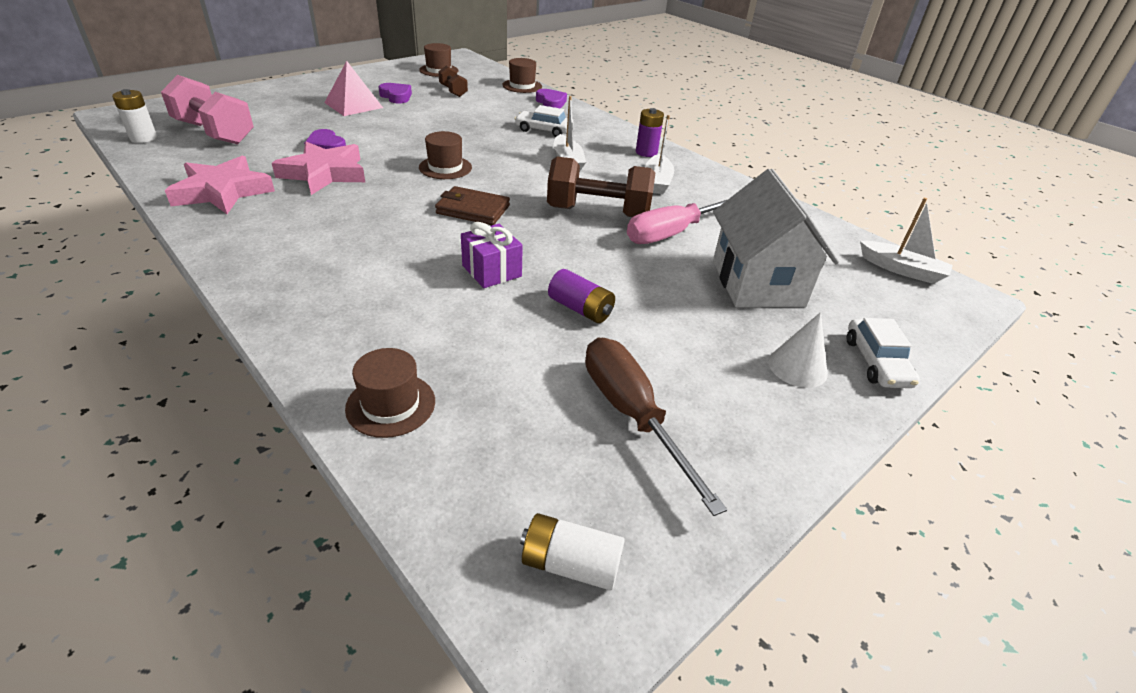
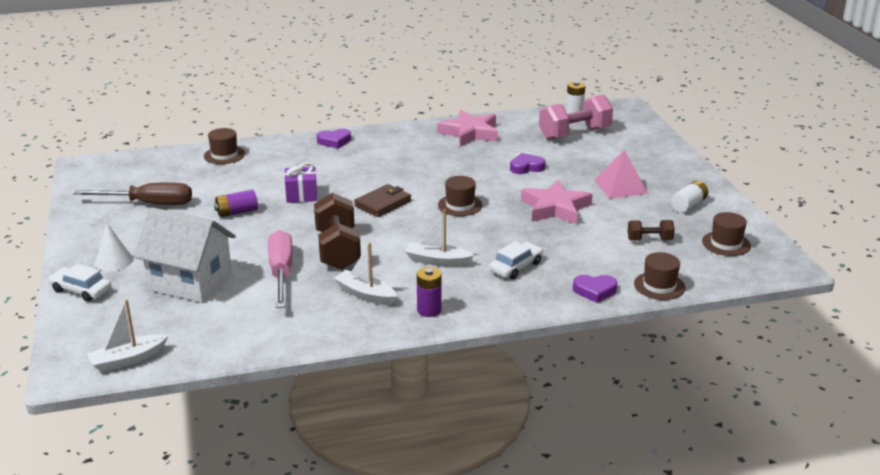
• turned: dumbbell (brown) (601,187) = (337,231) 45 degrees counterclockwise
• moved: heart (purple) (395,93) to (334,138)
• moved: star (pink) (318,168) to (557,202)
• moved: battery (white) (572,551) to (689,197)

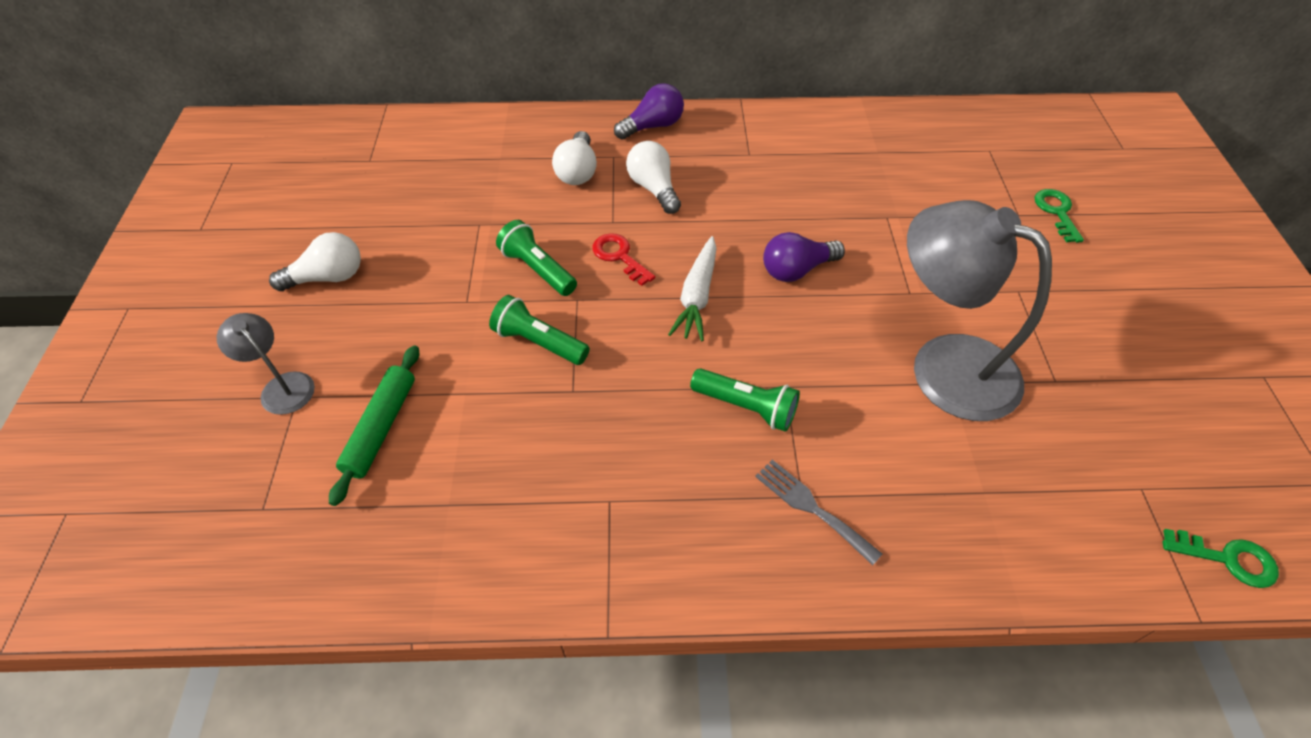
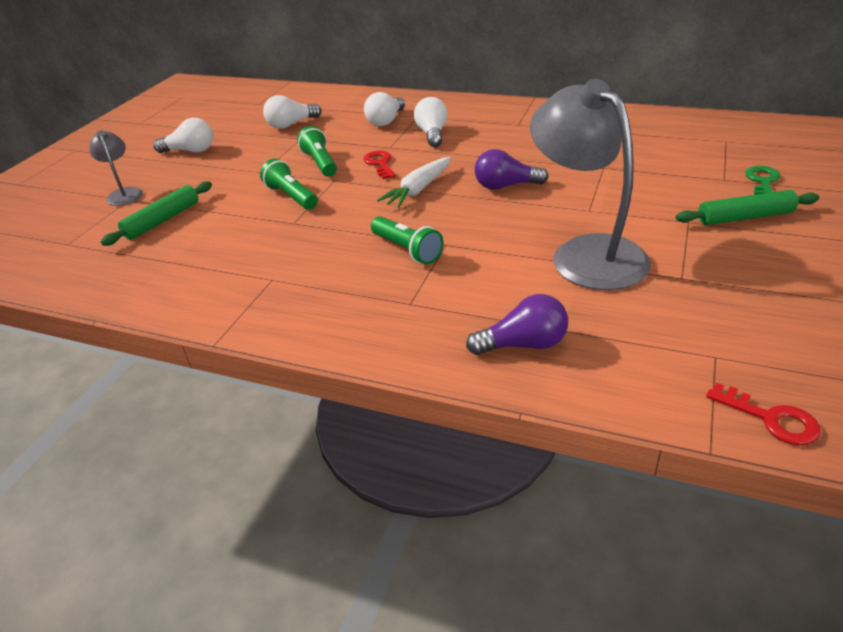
• added: light bulb (white) (292,112)
• moved: light bulb (purple) (649,111) to (517,324)
• added: rolling pin (green) (747,207)
• recoloured: key (green) (1221,558) to key (red) (763,414)
• removed: fork (grey) (818,512)

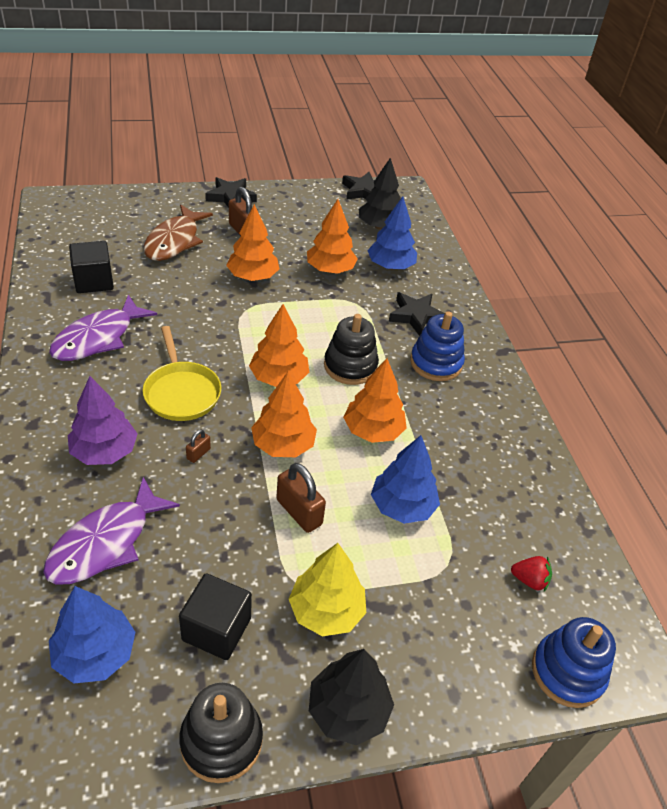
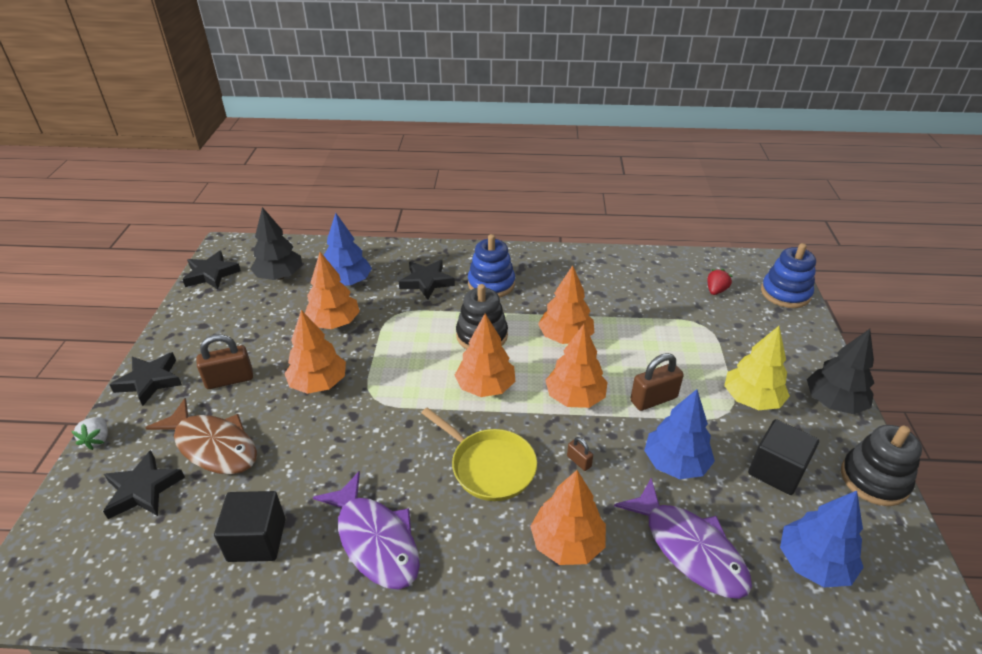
• added: strawberry (white) (89,433)
• added: star (black) (144,484)
• turned: pan (yellow) (182,373) = (479,454) 45 degrees clockwise
• recoloured: tree (purple) (103,420) to tree (orange) (568,517)
• moved: tree (blue) (405,479) to (679,434)

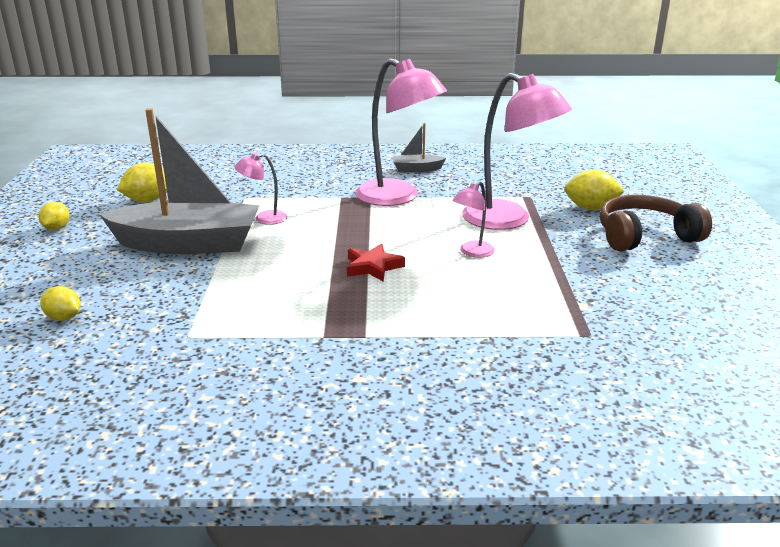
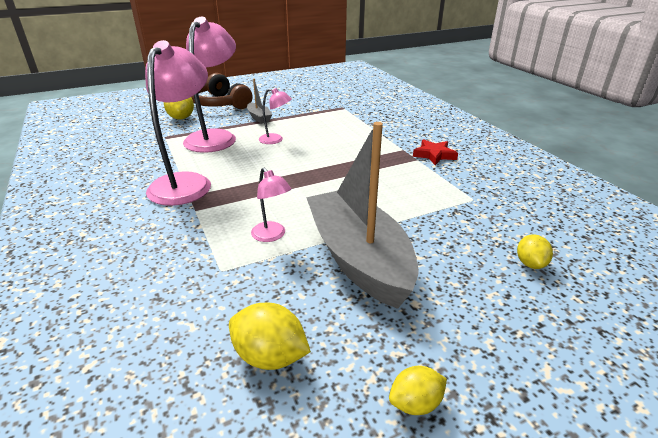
• moved: boat (grey) (419,147) to (259,101)
• moved: star (red) (376,263) to (435,152)

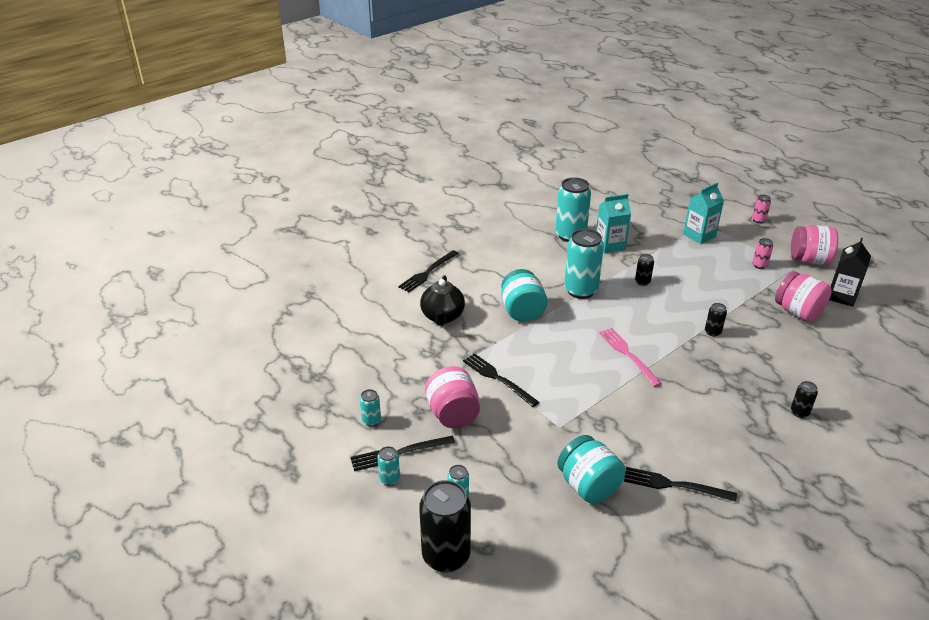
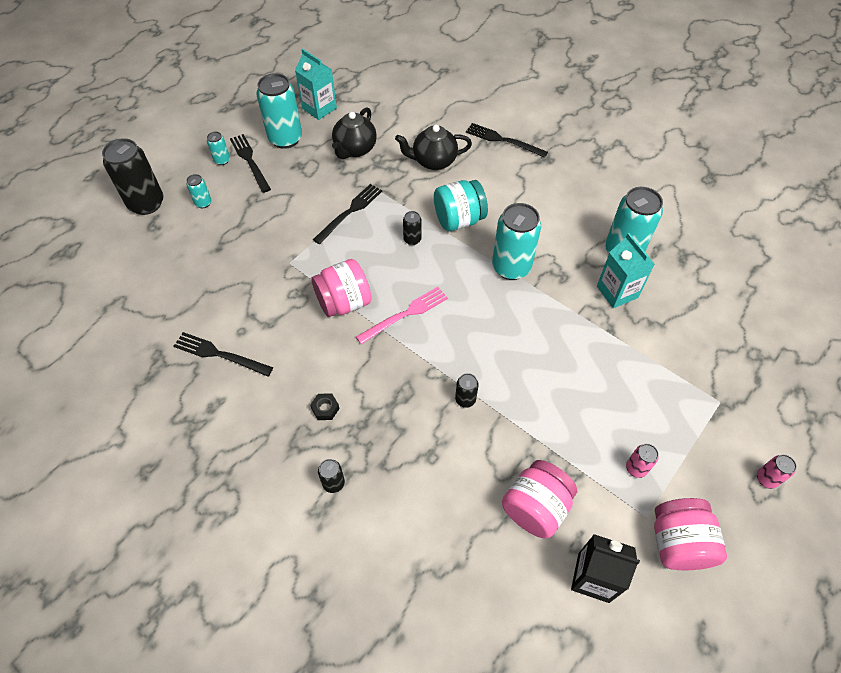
• turned: fork (black) (680,484) = (223,354) 75 degrees counterclockwise
• resized: can (turquoise) (370,407) = (279,111) x2.15
• moved: carton (turquoise) (703,213) to (316,84)
• added: nut (black) (325,406)
• moved: jar (pink) (452,397) to (341,288)
• added: teapot (black) (354,133)
• moved: can (black) (644,270) to (412,228)
• removed: jar (turquoise) (591,469)

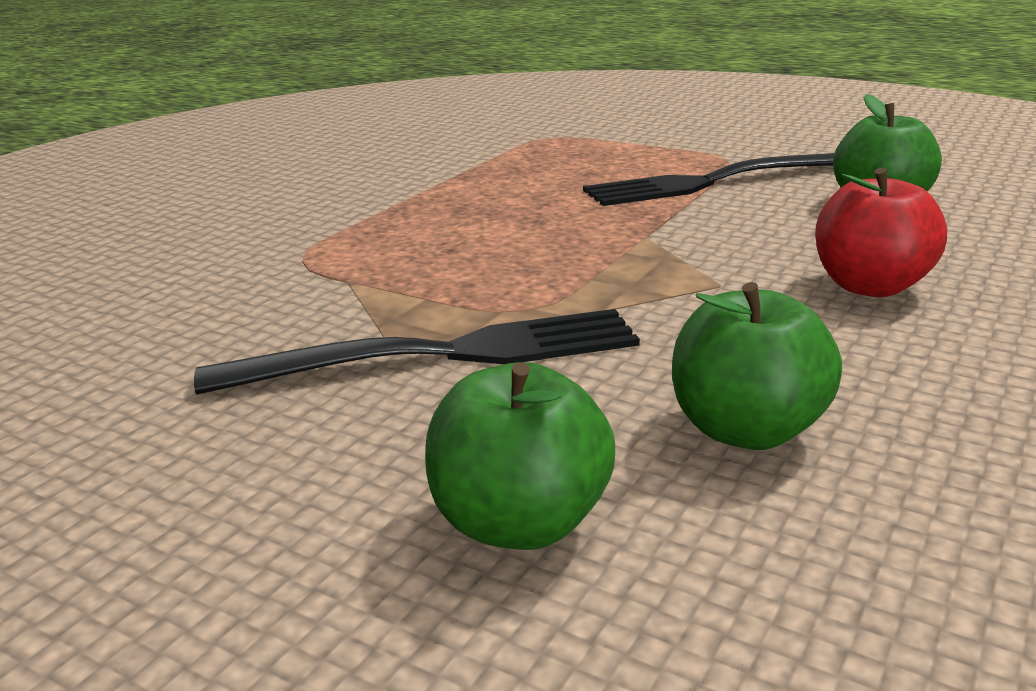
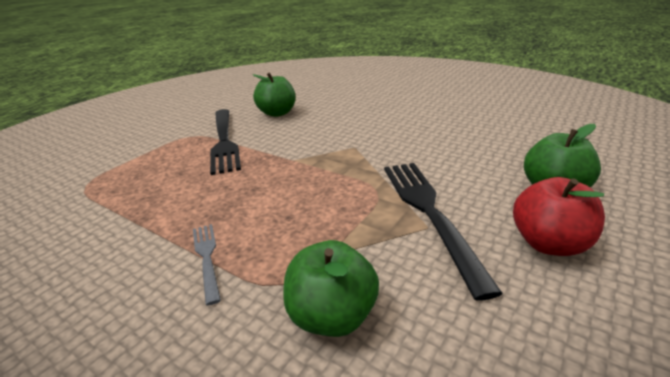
• added: fork (grey) (207,265)
• moved: apple (green) (757,366) to (331,288)
• moved: apple (red) (881,232) to (559,216)

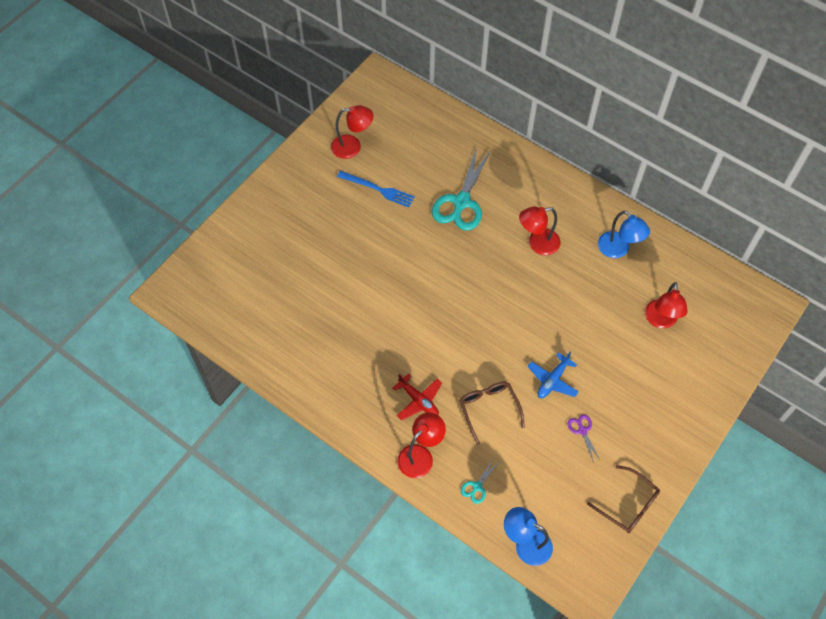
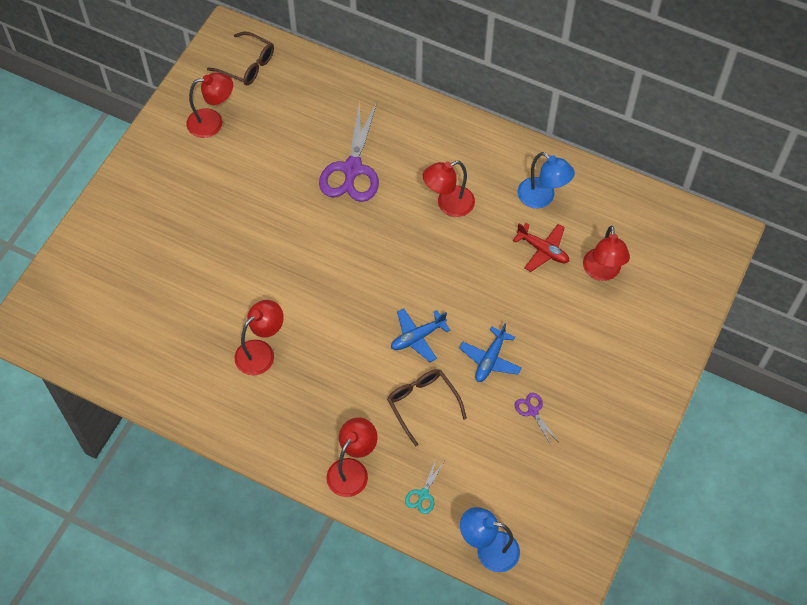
• moved: glasses (brown) (623,499) to (240,58)
• added: lamp (red) (259,337)
• recoloured: scissors (turquoise) (461,189) to scissors (purple) (349,151)
• added: plane (blue) (420,335)
• moved: plane (red) (417,396) to (541,247)
• removed: fork (blue) (376,189)

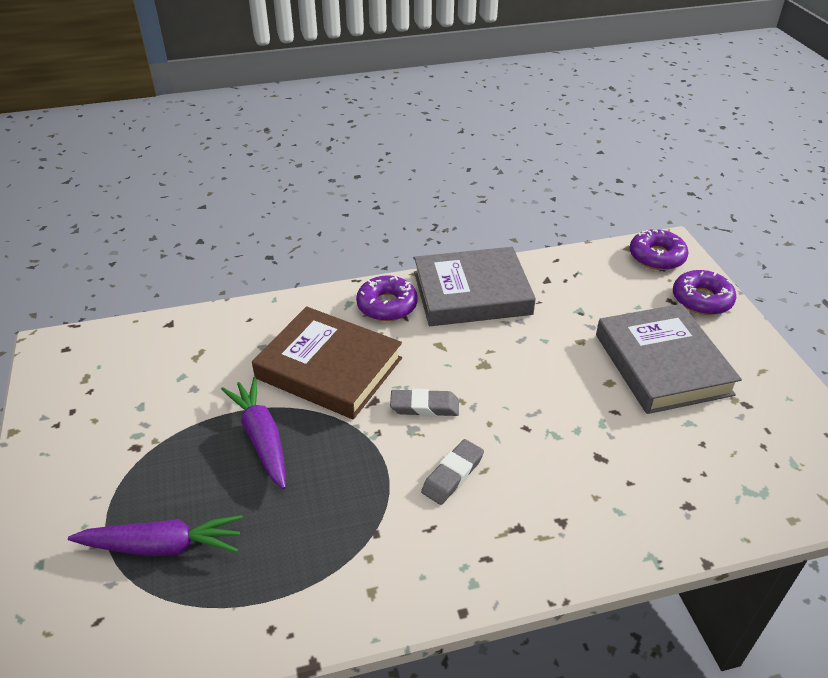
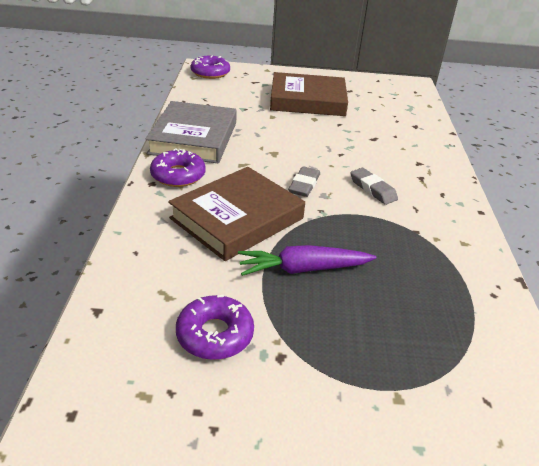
• moved: donut (purple) (704,292) to (215,327)
• recoloured: book (grey) (669,359) to book (brown) (309,94)
• removed: carrot (purple) (155,535)

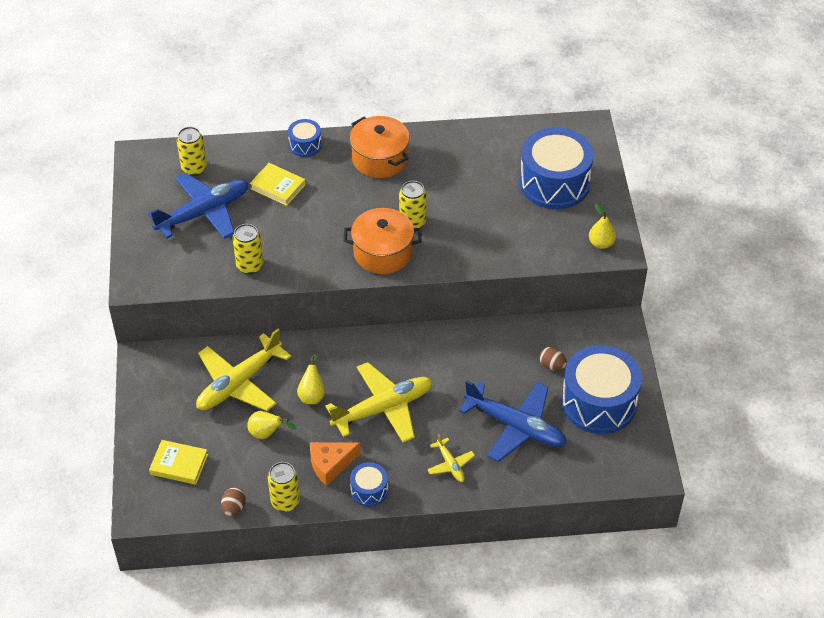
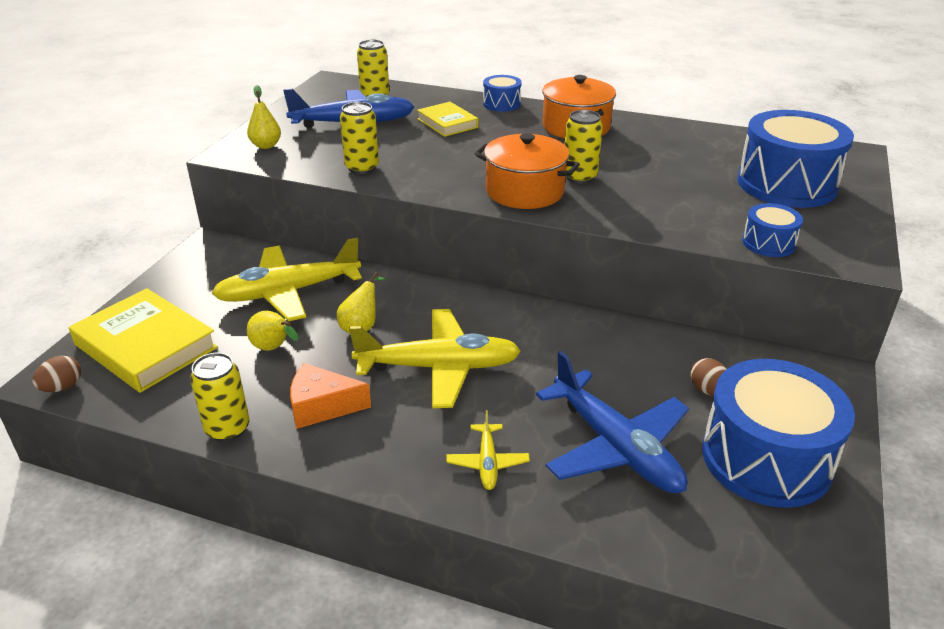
• moved: egg (brown) (233,501) to (56,374)
• resized: book (yellow) (178,462) = (143,340) x1.73
• moved: pear (yellow) (602,226) to (264,117)
• moved: drum (blue) (369,484) to (772,230)

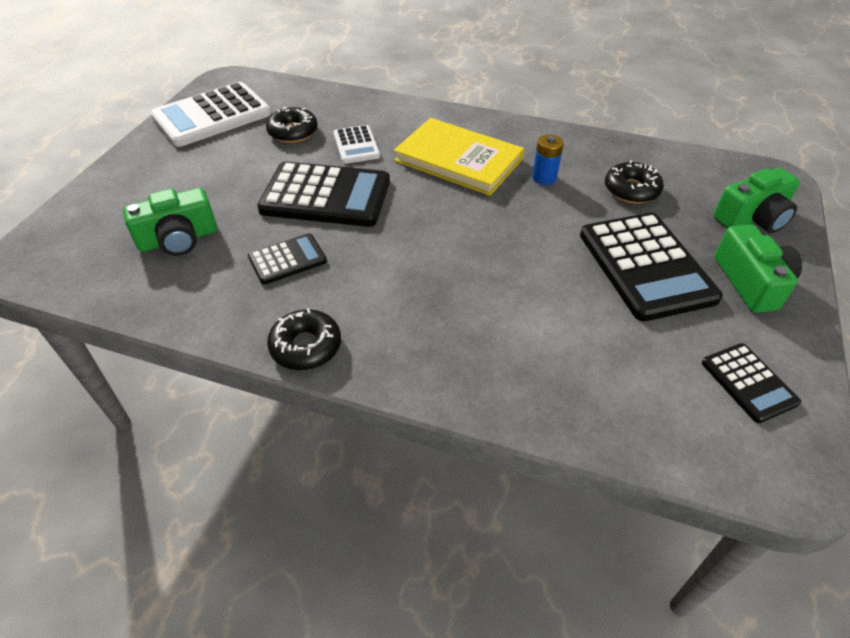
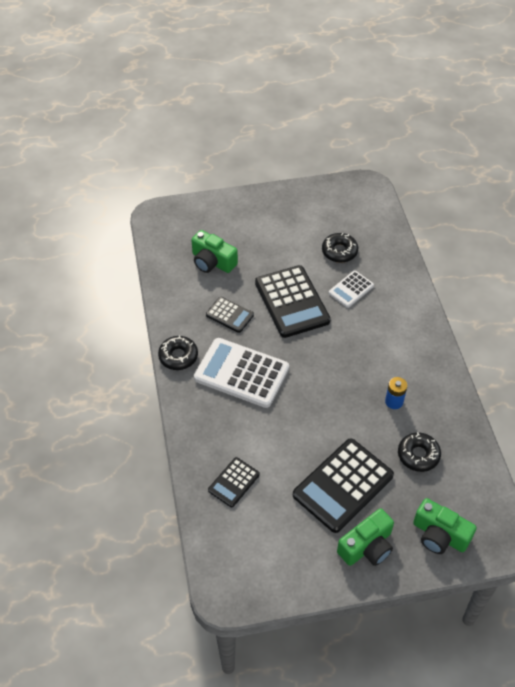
• moved: calculator (white) (211,114) to (241,373)
• moved: calculator (black) (751,383) to (234,482)
• removed: book (yellow) (459,157)

